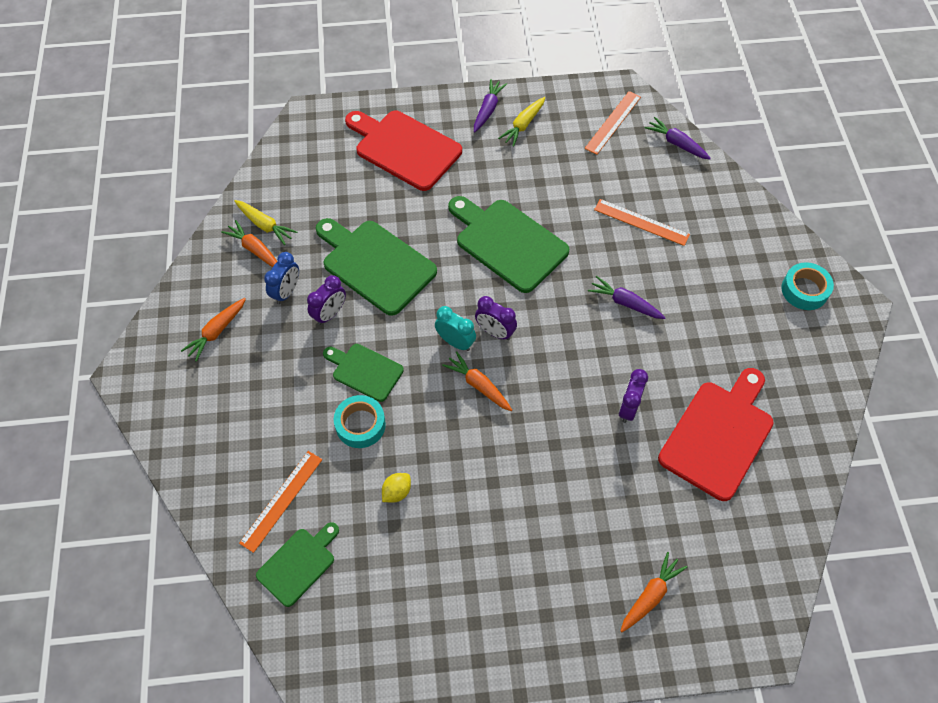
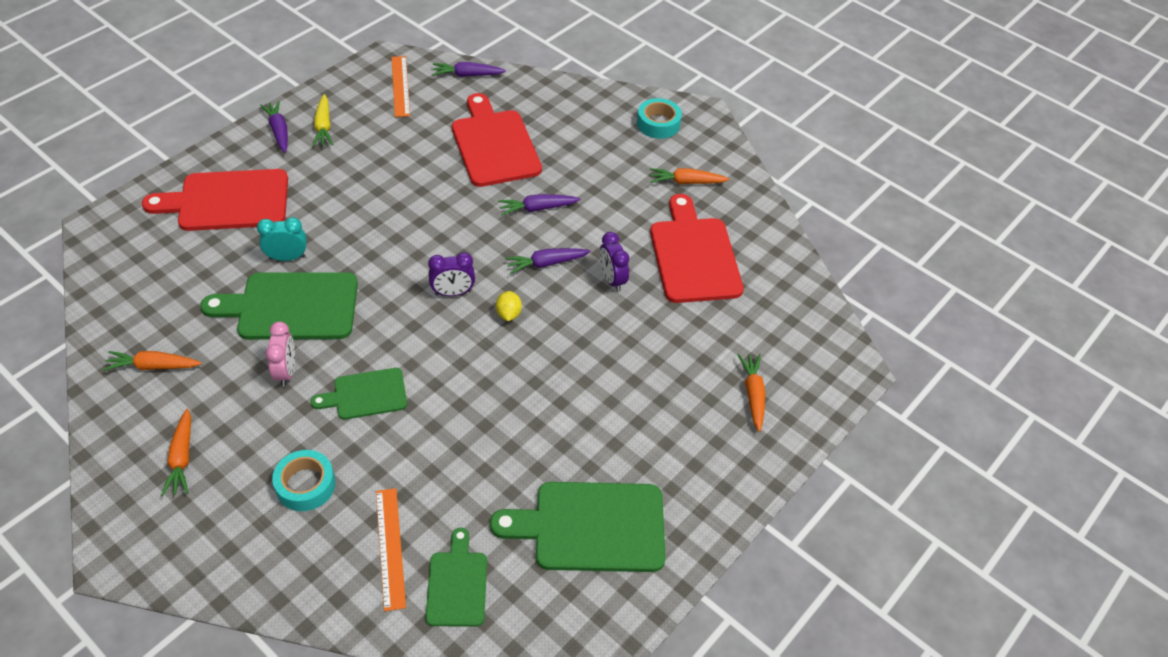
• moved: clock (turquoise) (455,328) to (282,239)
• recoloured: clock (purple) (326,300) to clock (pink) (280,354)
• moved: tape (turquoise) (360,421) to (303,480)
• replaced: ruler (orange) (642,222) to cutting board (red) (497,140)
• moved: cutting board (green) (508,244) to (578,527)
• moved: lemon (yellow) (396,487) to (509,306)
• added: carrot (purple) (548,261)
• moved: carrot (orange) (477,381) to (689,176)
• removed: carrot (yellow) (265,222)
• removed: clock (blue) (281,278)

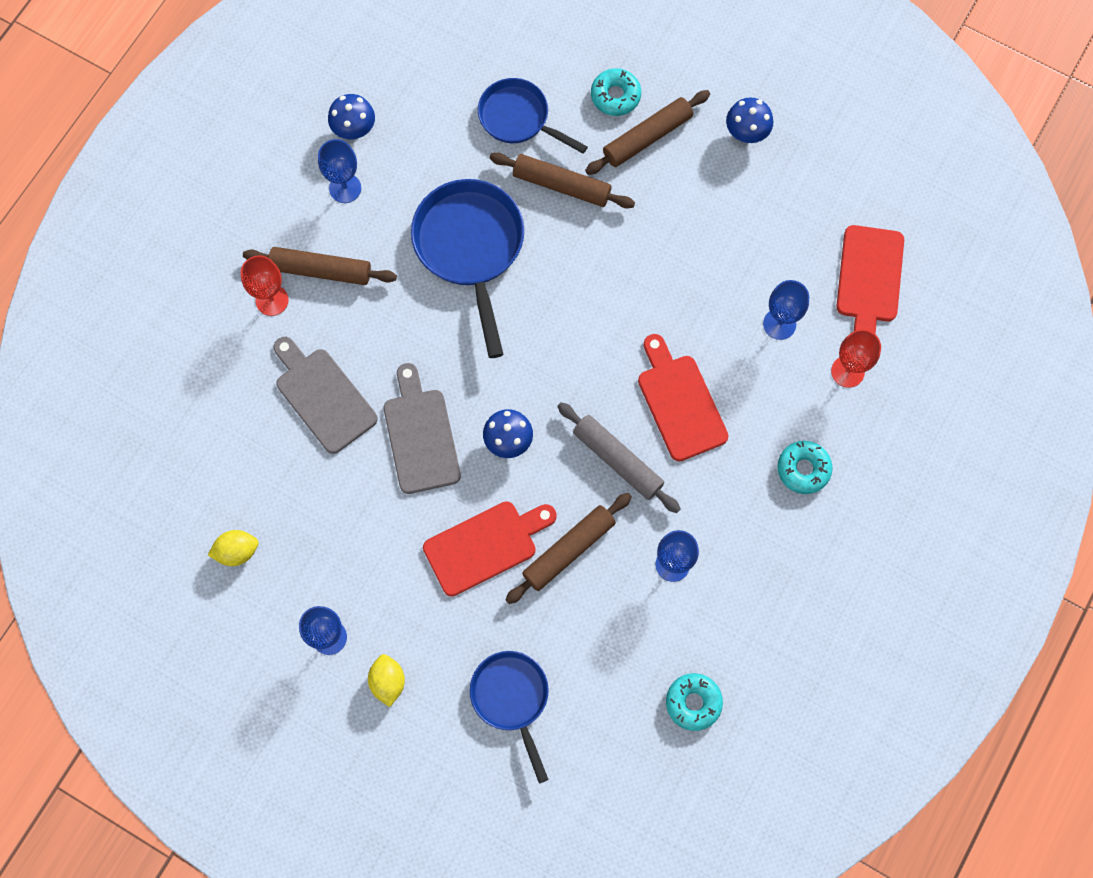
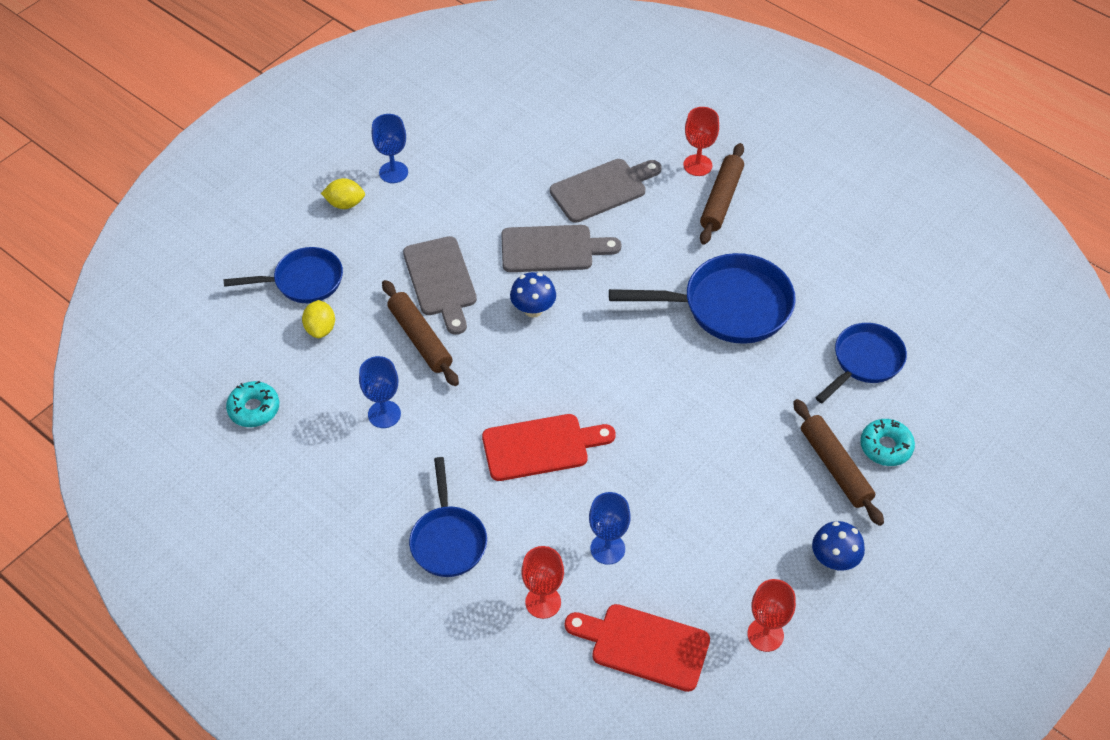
• moved: lemon (yellow) (233,548) to (318,319)
• recoloured: cutting board (red) (490,549) to cutting board (grey) (440,285)
• replaced: donut (turquoise) (805,467) to pan (blue) (448,517)
• added: goblet (red) (771,615)
• removed: goblet (blue) (339,171)
• removed: mushroom (blue) (351,116)
• removed: rolling pin (brown) (562,180)
• removed: rolling pin (grey) (619,457)

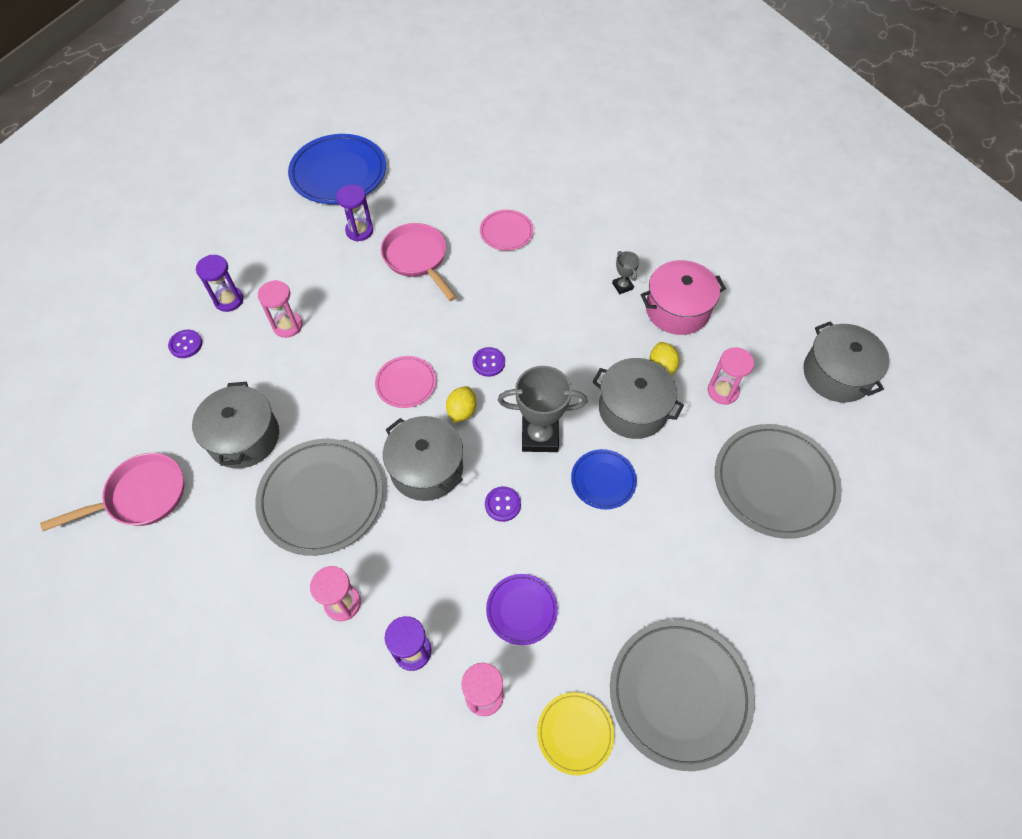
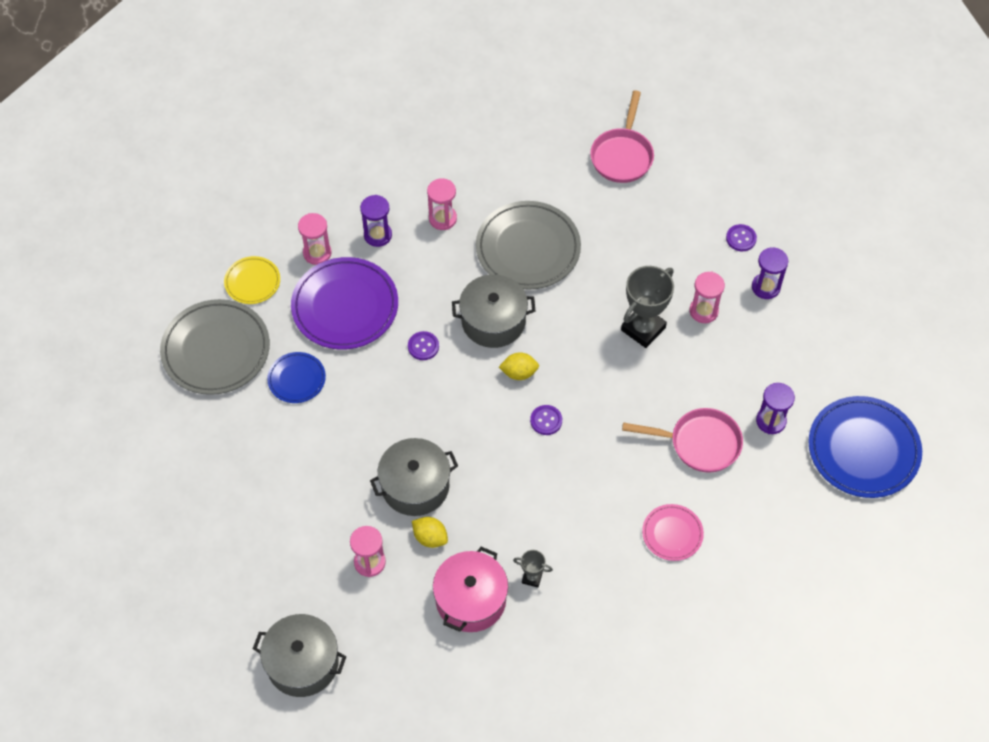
• moved: plate (blue) (604,479) to (296,377)
• resized: plate (purple) (522,609) = (344,303) x1.89
• turned: lemon (yellow) (461,404) = (519,366) 60 degrees counterclockwise
• moved: trophy (grey) (543,409) to (647,307)
• removed: pot (grey) (235,425)
• removed: plate (pink) (405,382)
• removed: plate (grey) (778,481)

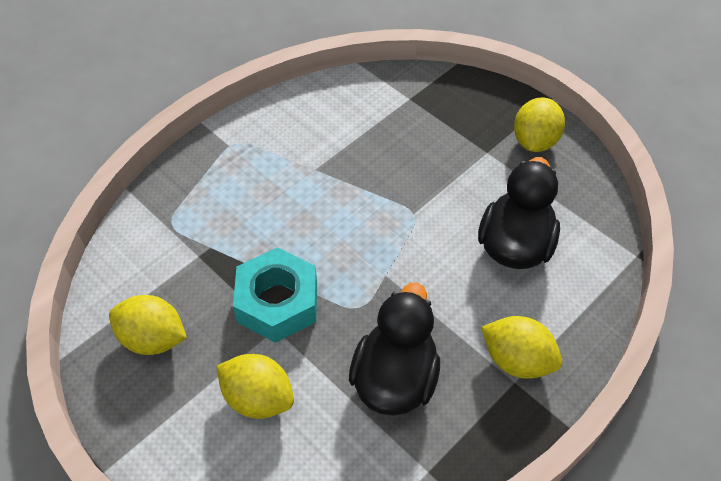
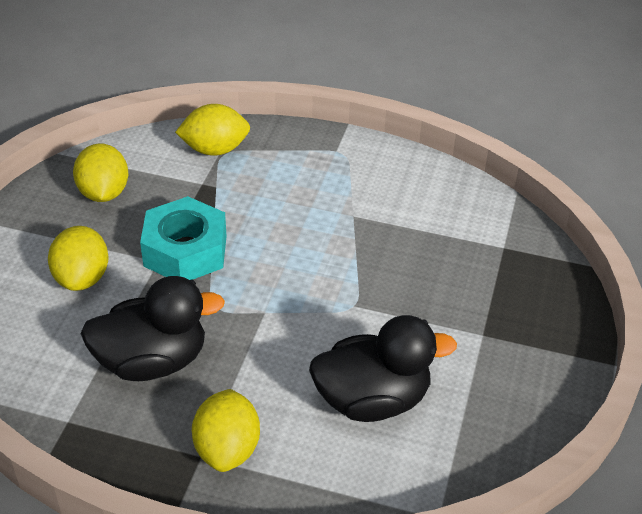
• moved: lemon (yellow) (539,124) to (212,130)

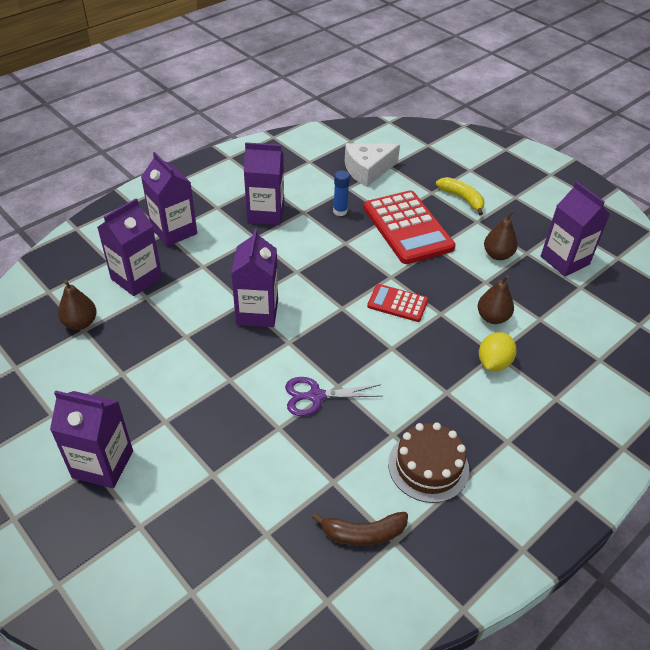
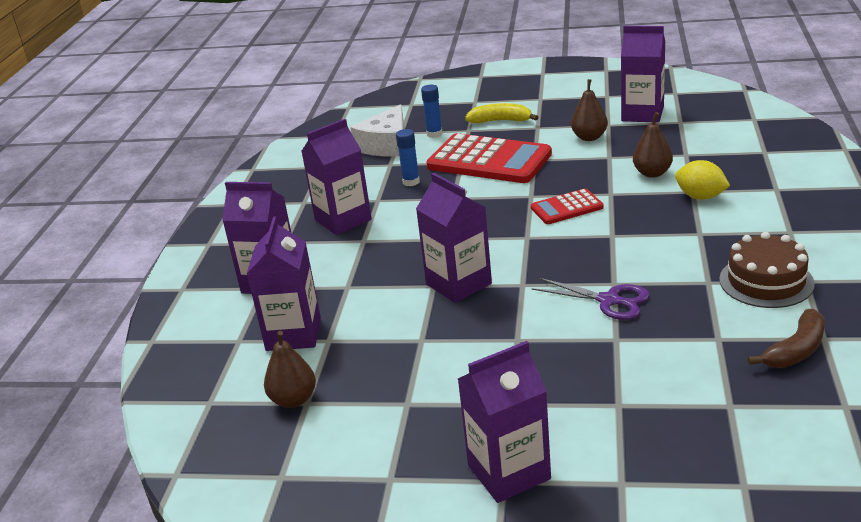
• added: glue stick (blue) (432,111)
• turned: scissors (purple) (333,396) = (591,299) 105 degrees counterclockwise
• turned: lemon (yellow) (498,351) = (702,180) 45 degrees counterclockwise

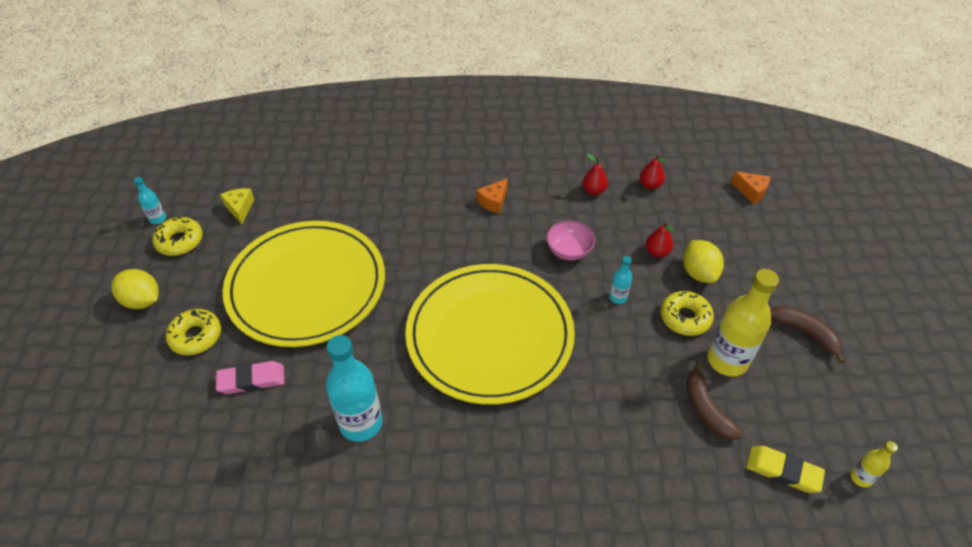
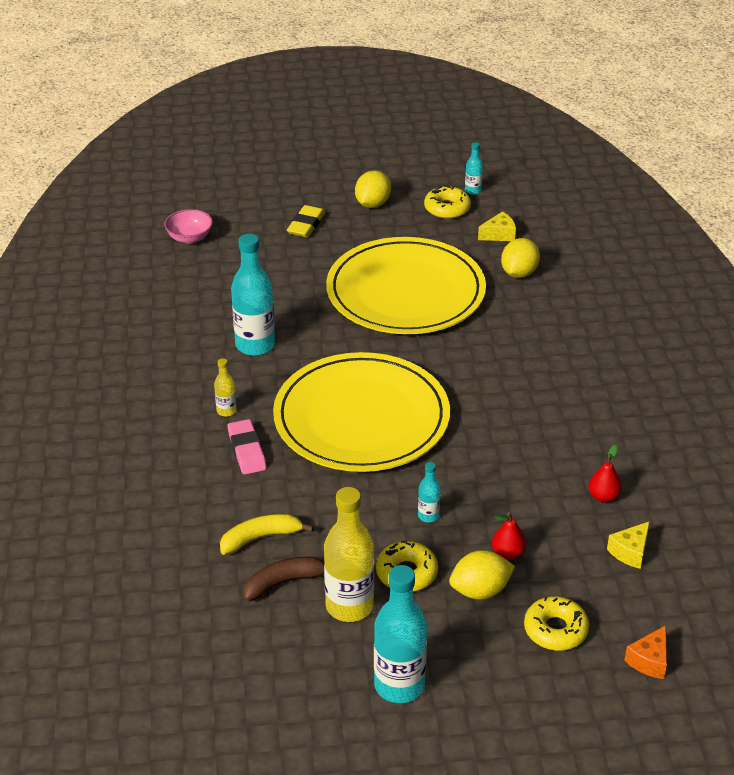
• moved: bowl (pink) (570,240) to (188,226)
• moved: bottle (yellow) (874,464) to (225,387)
• added: banana (yellow) (267,534)
• moved: eraser (pink) (250,377) to (246,447)
• moved: eraser (yellow) (785,469) to (306,221)
• replaced: banana (brown) (807,334) to bottle (turquoise) (400,634)
• added: lemon (yellow) (520,258)
• moved: donut (yellow) (193,332) to (556,623)
• replaced: pear (red) (652,171) to cheese (yellow) (628,545)
• removed: cheese (orange) (492,195)

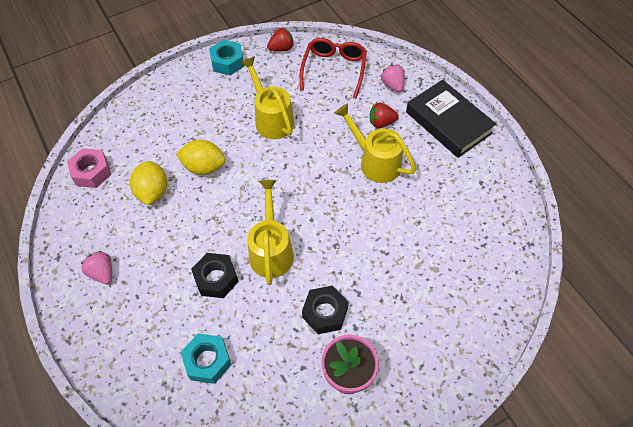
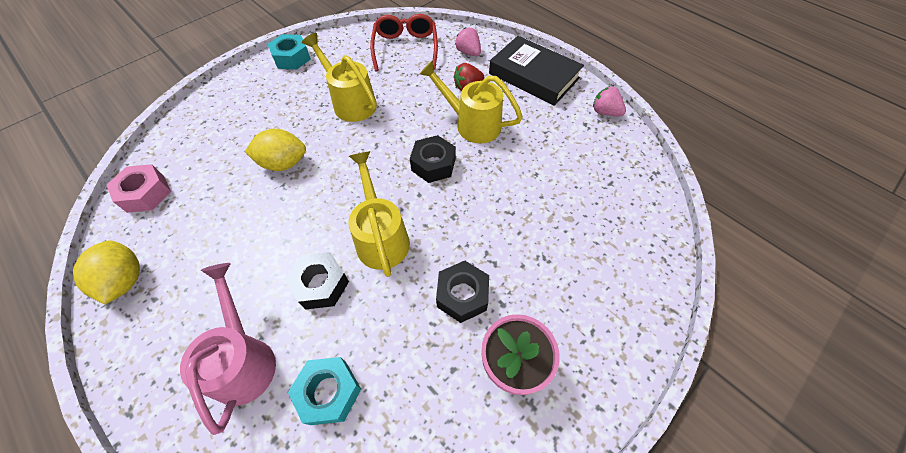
• moved: lemon (yellow) (148,183) to (106,272)
• added: watering can (pink) (228,349)
• added: nut (black) (433,159)
• moved: strawberry (pink) (96,267) to (609,101)
• removed: strawberry (red) (280,39)

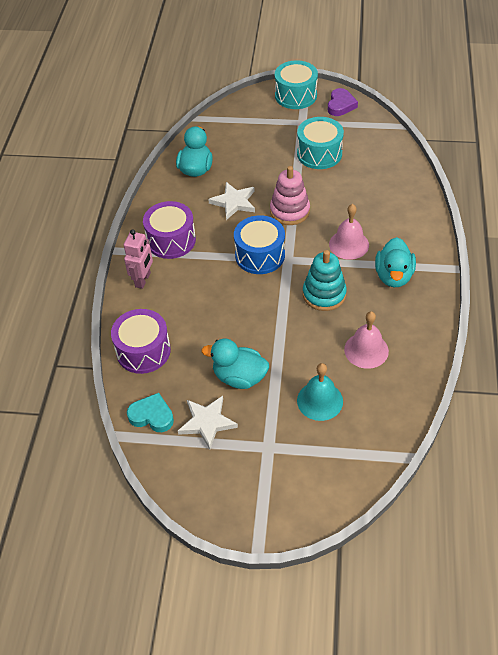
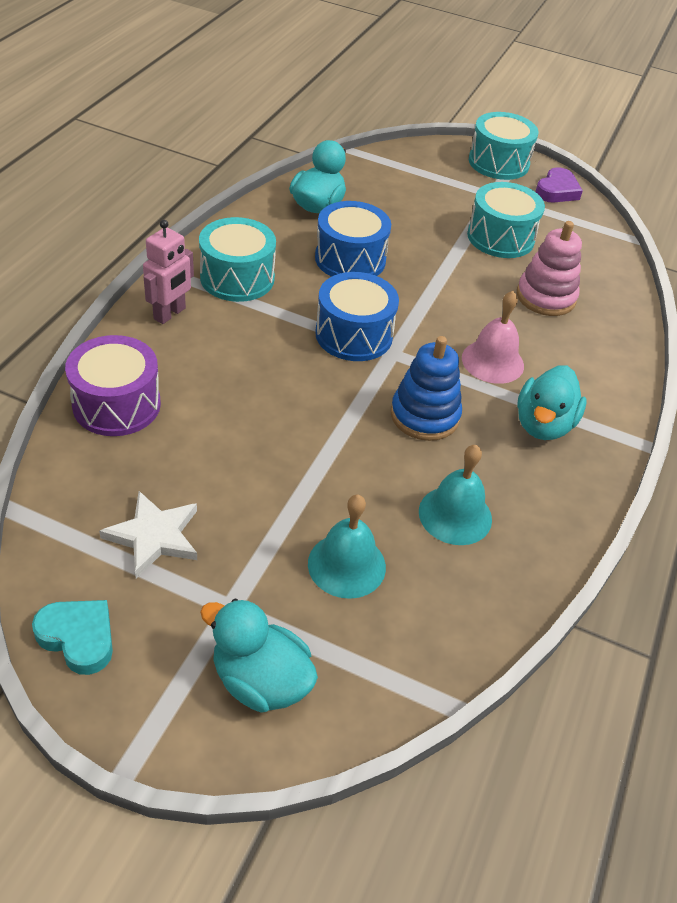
• moved: heart (turquoise) (150,412) to (72,637)
• recoloured: drum (purple) (169,230) to drum (turquoise) (237,259)
• moved: duck (turquoise) (235,364) to (259,656)
• replaced: star (white) (231,201) to drum (blue) (353,239)
• recoloured: stacking toy (turquoise) (325,280) to stacking toy (blue) (426,388)
• recoloured: bell (pink) (366,340) to bell (turquoise) (455,495)
• moved: stacking toy (pink) (290,195) to (549,268)

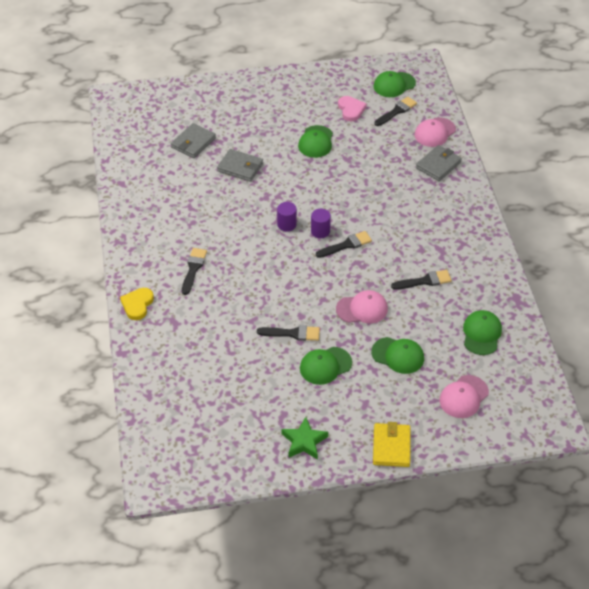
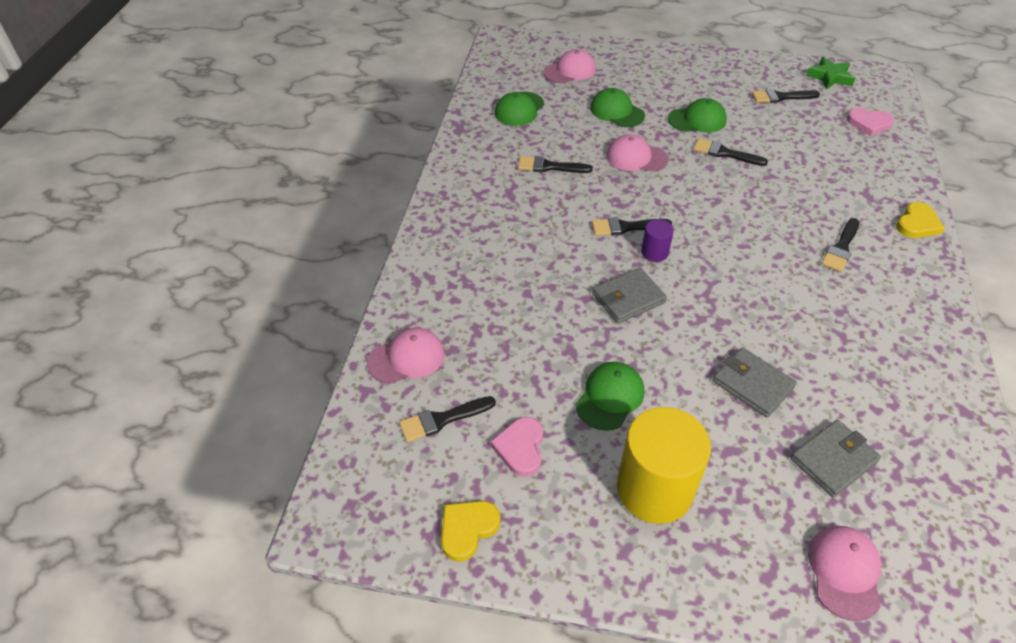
• added: heart (yellow) (471,531)
• moved: wallet (grey) (439,163) to (629,295)
• added: cylinder (yellow) (664,465)
• added: brush (black) (786,96)
• moved: star (green) (305,438) to (830,73)
• added: cap (pink) (844,573)
• added: heart (pink) (870,122)
• removed: cylinder (purple) (287,217)
• removed: cap (green) (394,84)
• removed: wallet (yellow) (392,444)

